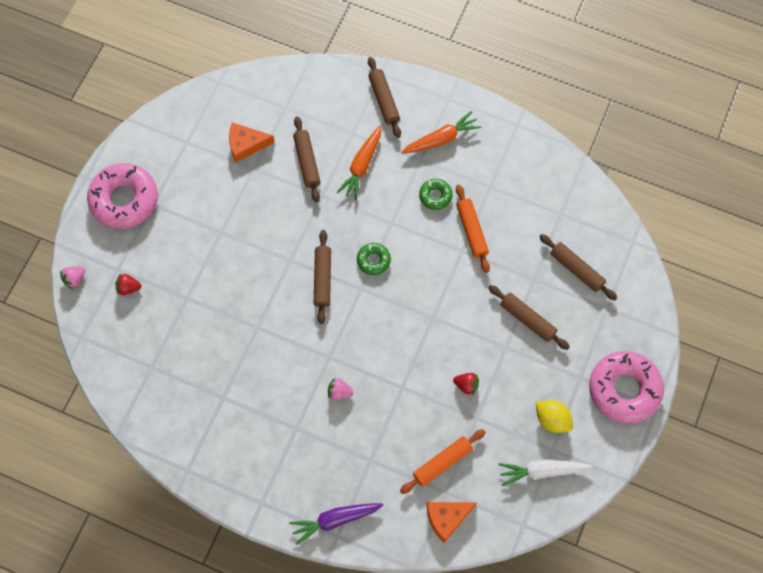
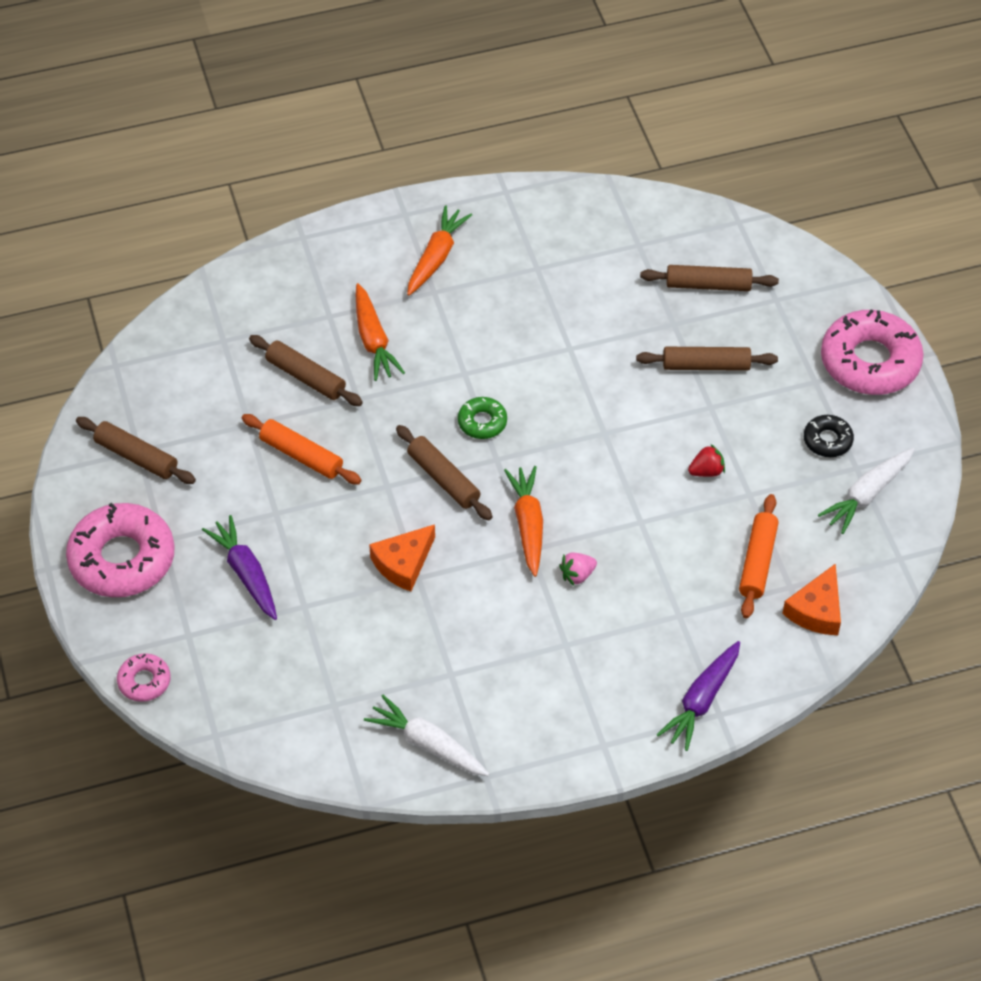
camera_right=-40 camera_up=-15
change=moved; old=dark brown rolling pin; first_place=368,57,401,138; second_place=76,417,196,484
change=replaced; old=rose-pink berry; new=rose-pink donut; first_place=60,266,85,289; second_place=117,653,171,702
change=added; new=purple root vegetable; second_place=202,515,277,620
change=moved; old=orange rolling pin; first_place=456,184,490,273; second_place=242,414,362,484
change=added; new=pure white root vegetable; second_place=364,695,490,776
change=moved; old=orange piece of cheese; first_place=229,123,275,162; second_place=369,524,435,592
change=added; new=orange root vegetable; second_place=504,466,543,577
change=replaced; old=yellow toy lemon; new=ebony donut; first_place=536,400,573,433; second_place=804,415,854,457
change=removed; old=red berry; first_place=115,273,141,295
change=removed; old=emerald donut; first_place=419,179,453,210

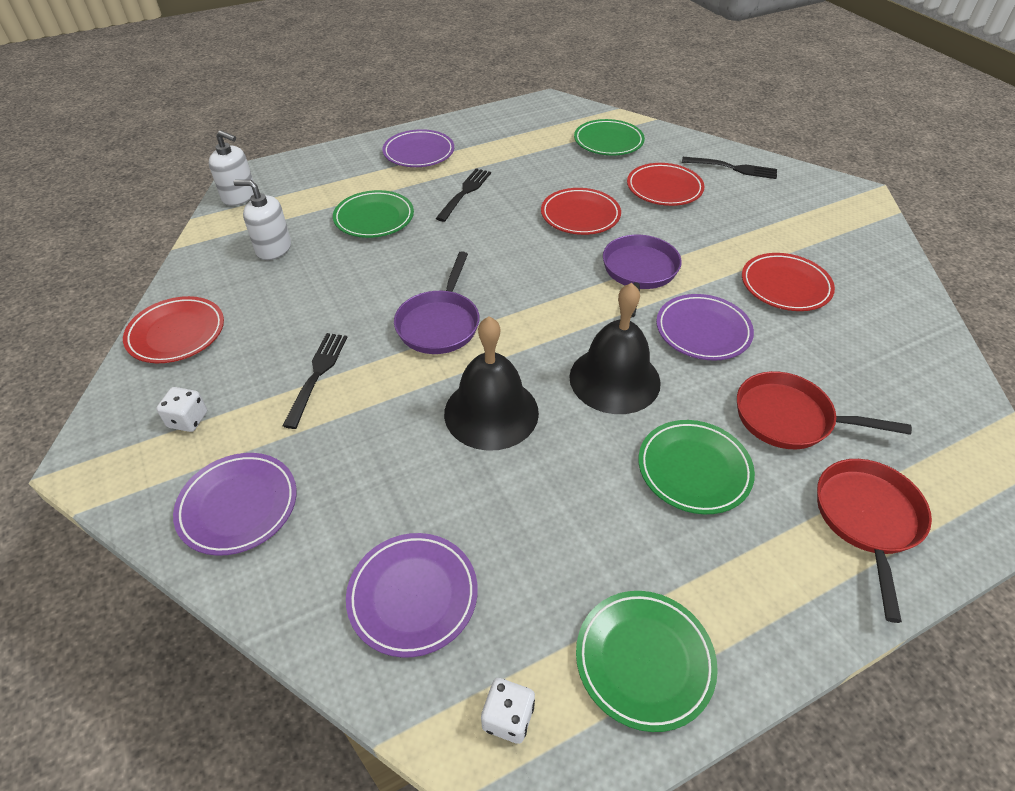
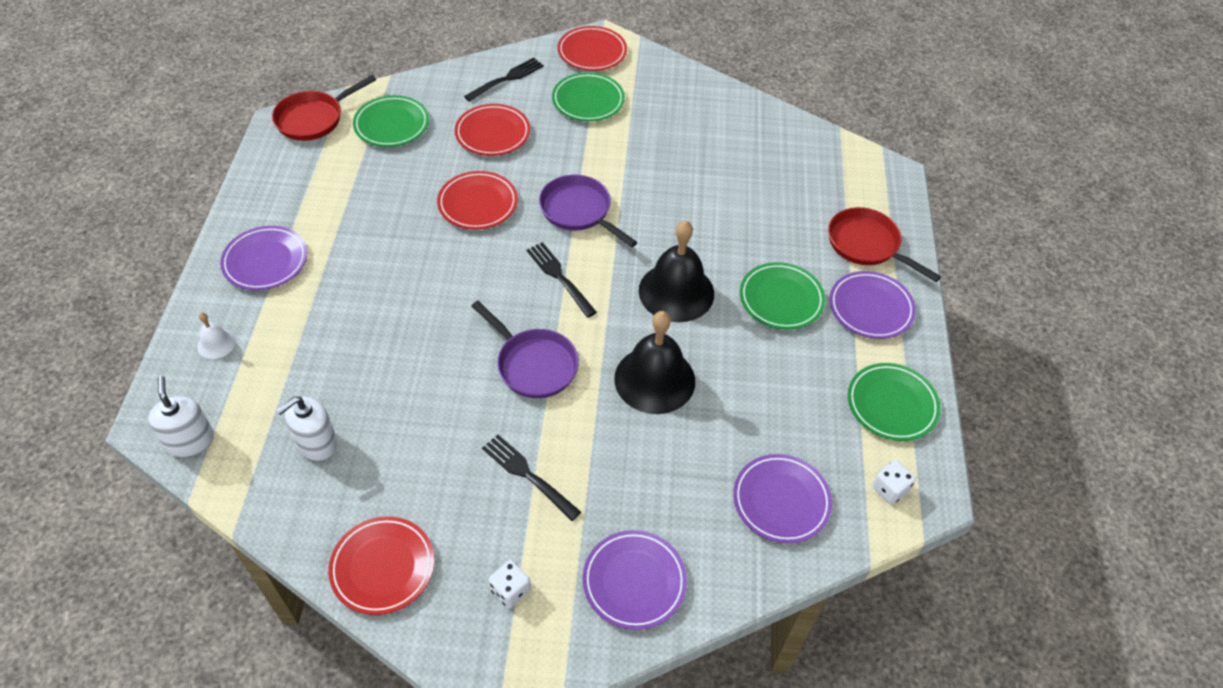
camera_right=-60 camera_up=5
change=turned; old=pure white pump bottle; first_place=209,130,254,206; second_place=148,376,214,457; degrees=-75
change=added; new=pure white hand bell; second_place=197,313,236,359
change=moved; old=red skillet; first_place=737,371,912,449; second_place=272,75,376,141
change=moved; old=ebony dinner fork; first_place=436,168,491,222; second_place=527,242,597,318
change=moved; old=emerald dinner plate; first_place=333,190,414,238; second_place=552,72,625,121
change=moved; old=red dinner plate; first_place=742,253,835,311; second_place=558,26,627,71
change=moved; old=purple dinner plate; first_place=656,294,754,361; second_place=829,271,916,339

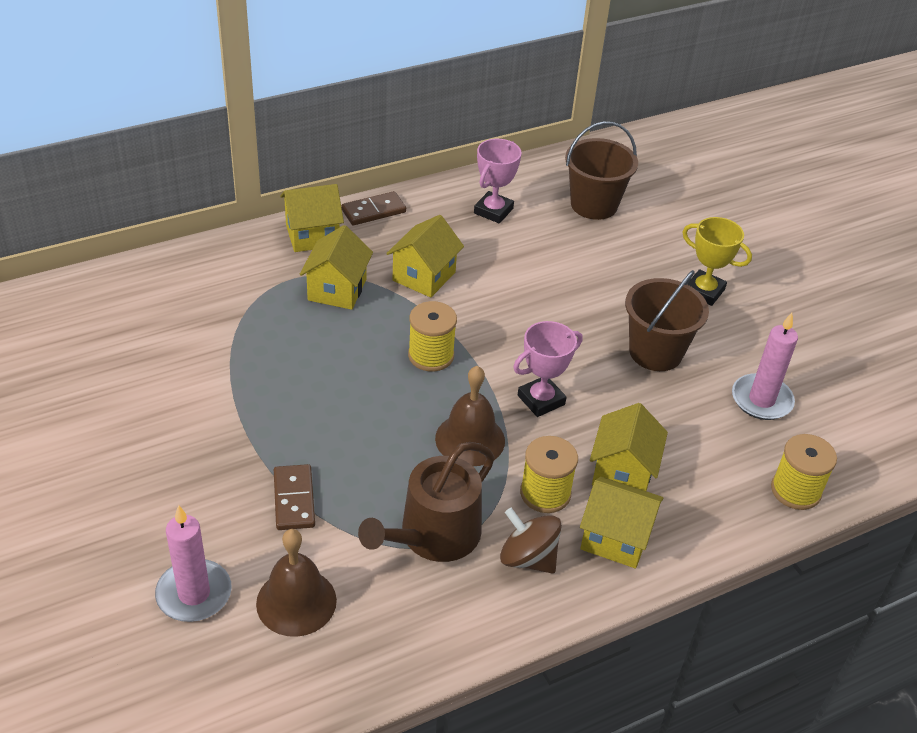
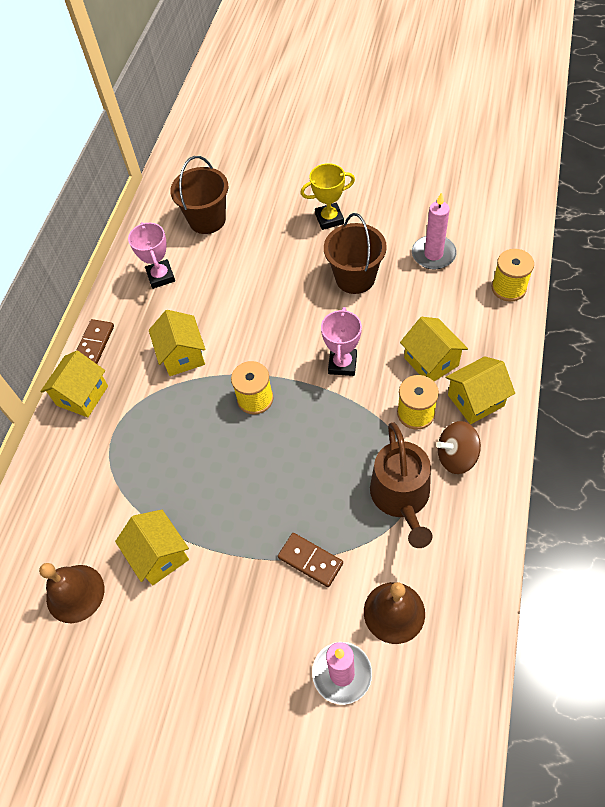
camera_right=-40 camera_up=15
change=moved; old=dark brown hand bell; first_place=435,366,505,466; second_place=39,563,104,623
change=moved; old=yellow house; first_place=300,225,373,310; second_place=115,510,189,585

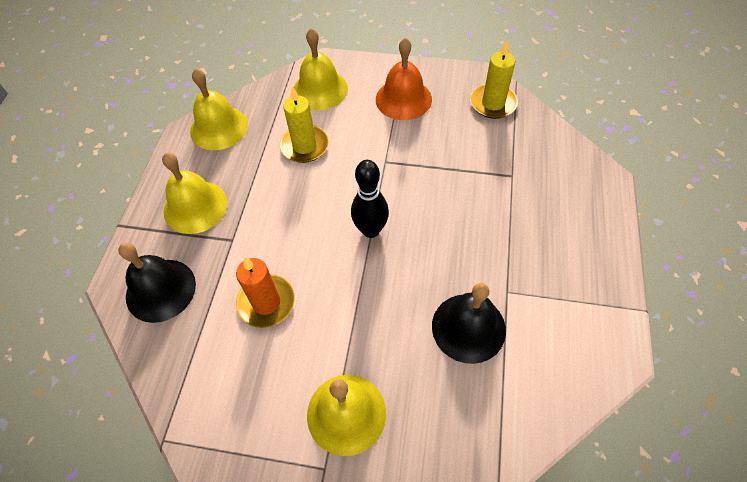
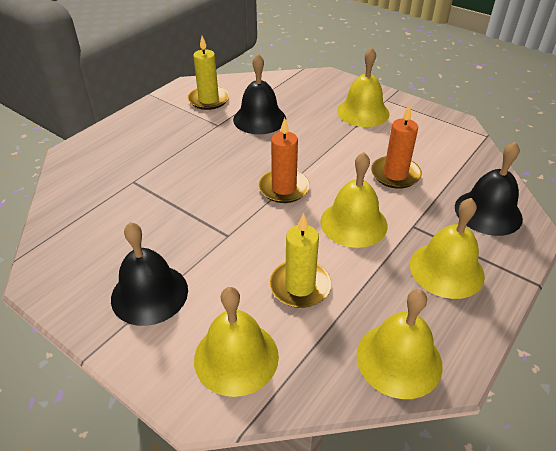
camera_right=-155 camera_up=-15
change=recoloured; old=orange hand bell; new=ebony hand bell; first_place=376,38,432,120; second_place=111,222,188,326
change=moved; old=yellow wax candle; first_place=470,41,518,119; second_place=187,36,229,110
change=replaced; old=ebony bowling pin; new=orange wax candle; first_place=351,160,389,238; second_place=258,118,310,203
change=added; new=yellow hand bell; second_place=320,152,387,248

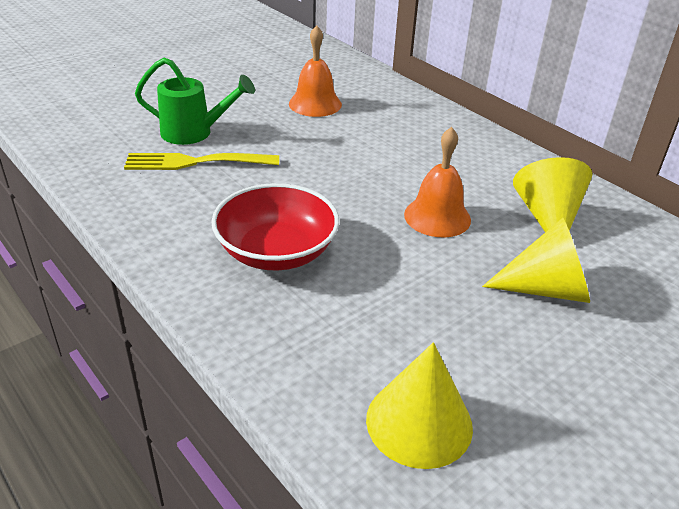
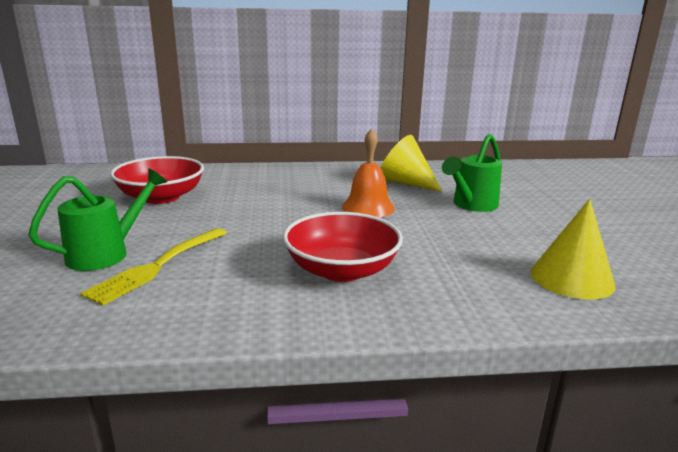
camera_right=-55 camera_up=-15
change=replaced; old=orange hand bell; new=red serving bowl; first_place=289,25,342,117; second_place=110,156,204,204
change=replaced; old=yellow cone; new=emerald sprinkling can; first_place=482,218,590,303; second_place=442,134,502,212

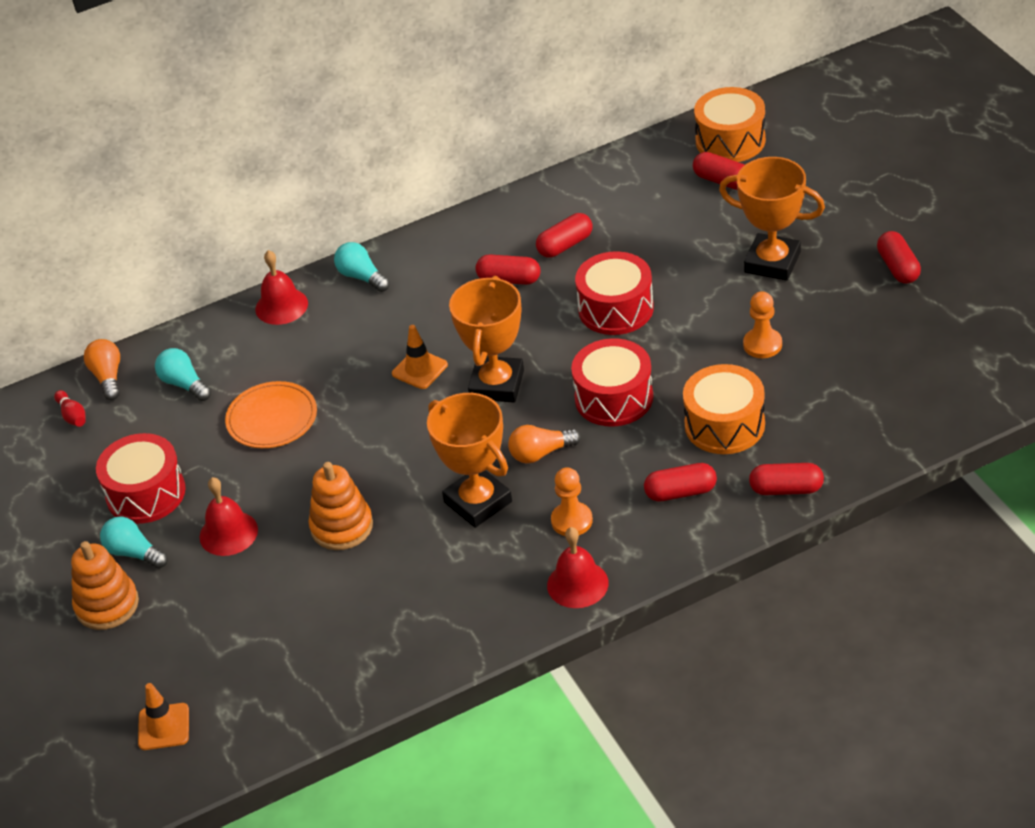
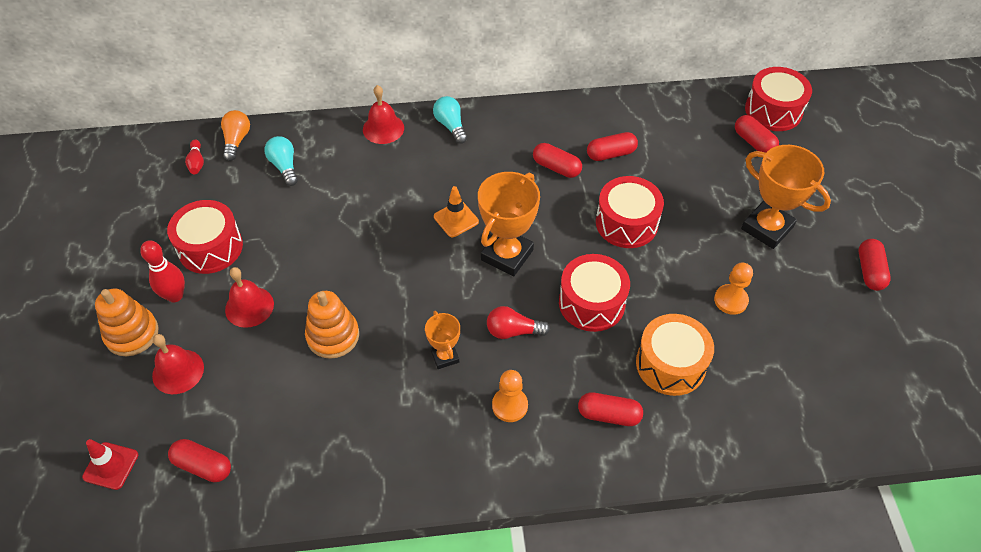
camera_right=15 camera_up=10
change=recoloured; old=orange road cone; new=red road cone; first_place=138,683,189,750; second_place=82,439,138,490
change=replaced; old=turquoise lightbulb; new=red bowling pin; first_place=100,516,168,569; second_place=140,240,185,302
change=moved; old=red hand bell; first_place=547,527,609,608; second_place=152,334,204,394
change=moved; old=red capsule; first_place=749,463,824,495; second_place=168,439,231,482
change=resized; old=orange award cup; first_place=427,393,512,528; second_place=425,311,460,369; factor=0.55
change=recoloured; old=orange lightbulb; new=red lightbulb; first_place=508,425,581,463; second_place=487,306,550,339
change=recoloured; old=orange toy drum; new=red toy drum; first_place=694,87,766,162; second_place=745,67,812,131
change=removed; old=orange dinner plate; first_place=225,381,317,448

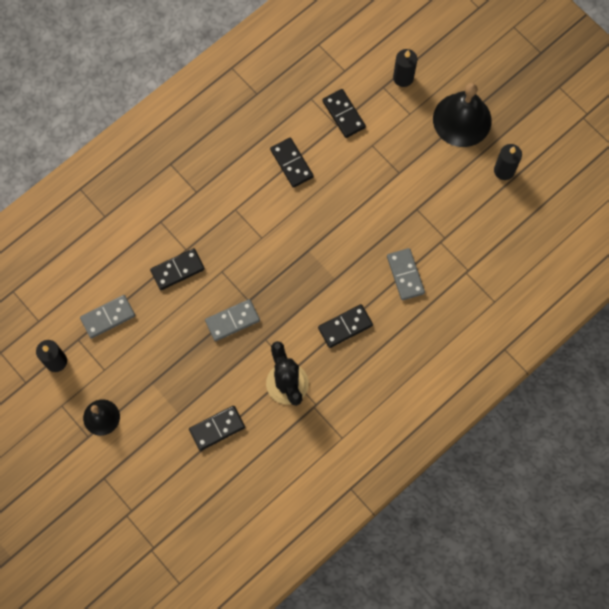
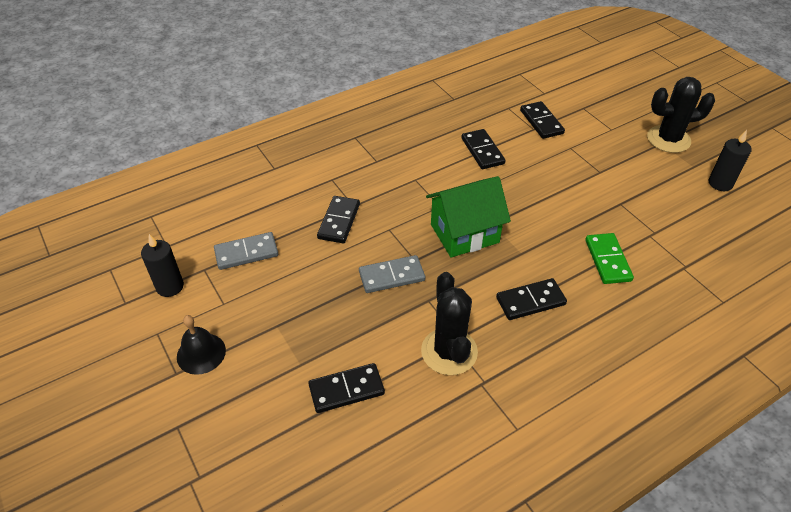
camera_right=10 camera_up=-25
change=turned; old=ebony domino; first_place=150,248,205,290; second_place=317,196,360,243; degrees=-60
change=added; new=emerald house; second_place=426,176,511,258
change=recoloured; old=ash-grey domino; new=emerald domino; first_place=387,248,425,300; second_place=585,233,634,284
change=replaced; old=ebony hand bell; new=ebony prickly plant; first_place=433,83,492,147; second_place=647,77,715,153
change=removed; old=ebony wax candle; first_place=393,49,417,87

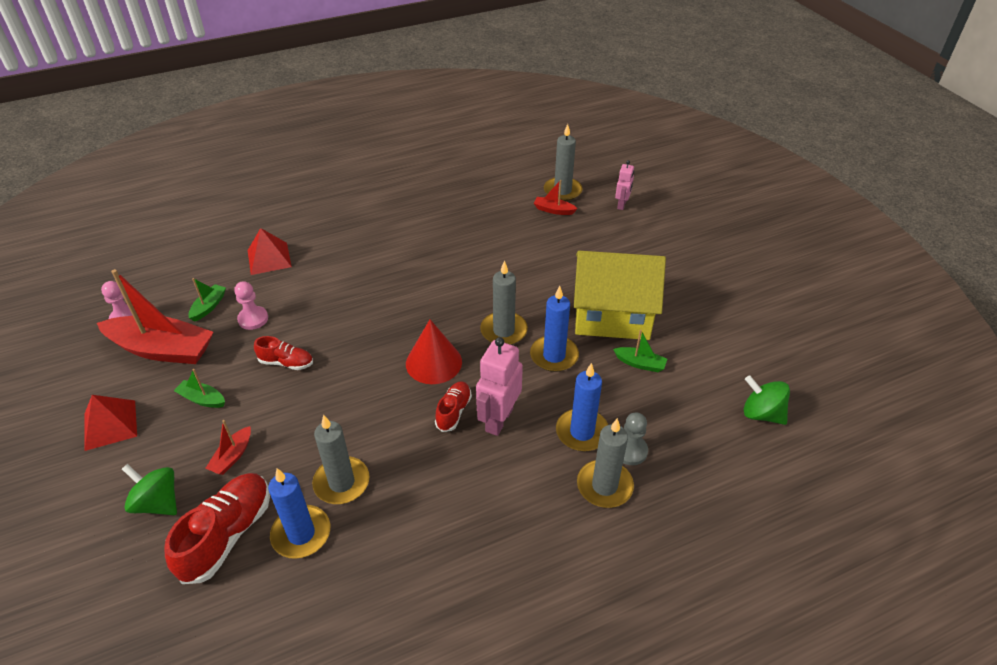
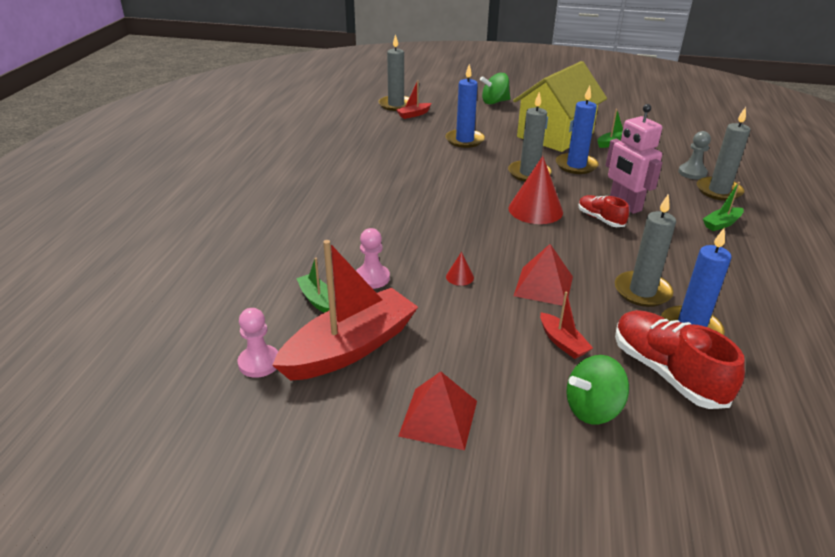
camera_right=-55 camera_up=-10
change=moved; old=blue wax candle; first_place=556,363,608,451; second_place=446,64,485,148
change=replaced; old=red sneaker; new=red cone; first_place=254,336,313,370; second_place=446,252,474,286
change=moved; old=emerald whirligig; first_place=743,375,790,425; second_place=480,73,510,104
change=moved; old=red pyramid; first_place=248,228,292,275; second_place=514,244,573,306
change=moved; old=emerald sailboat; first_place=174,369,225,408; second_place=703,182,744,231
change=removed; old=rose-pink robot figure; first_place=615,160,634,210

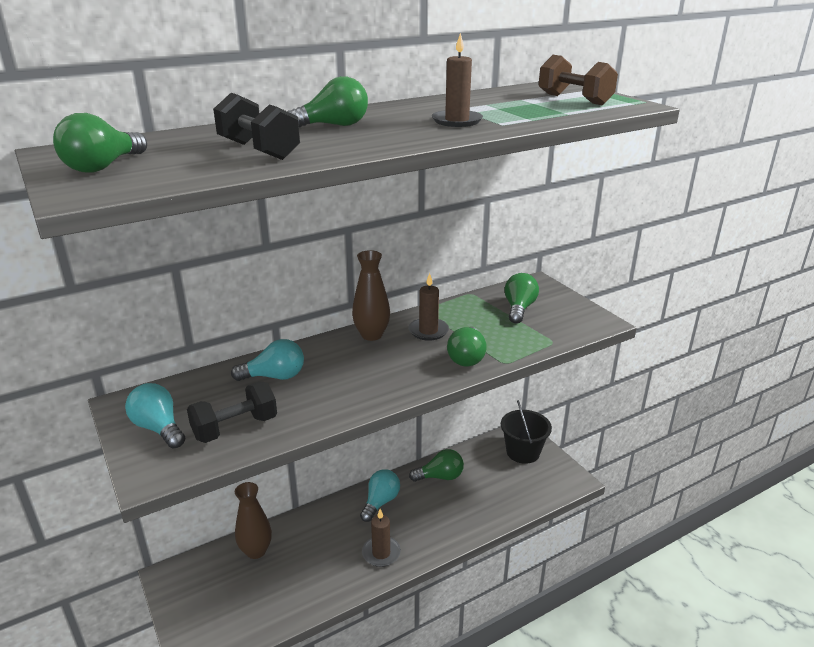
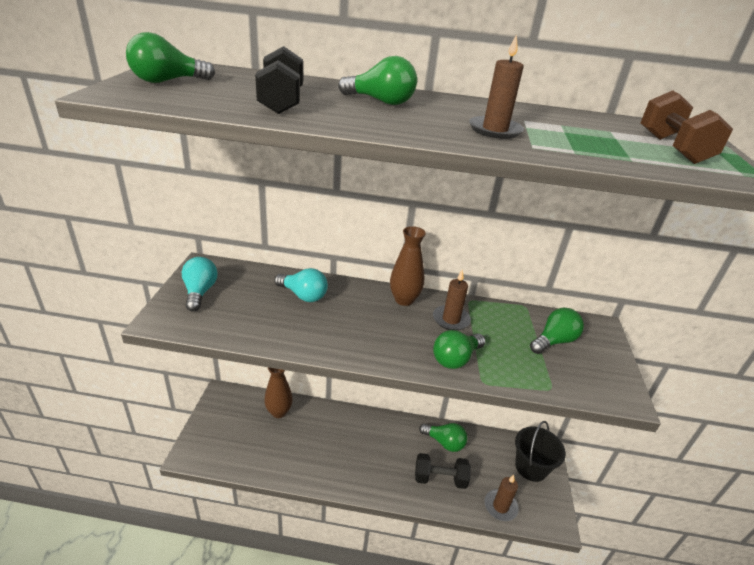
camera_right=35 camera_up=5
change=moved; old=ebony hand weight; first_place=187,382,277,443; second_place=415,453,471,489
change=moved; old=dark brown wax candle; first_place=362,509,401,567; second_place=485,475,519,521
change=removed; old=turquoise lightbulb; first_place=360,469,400,522

